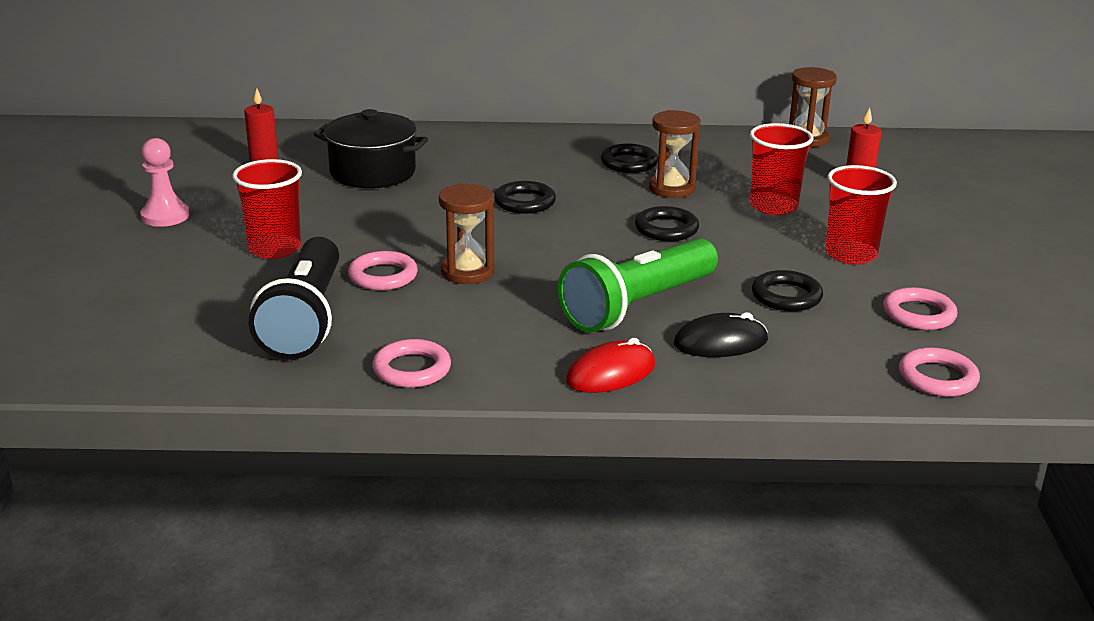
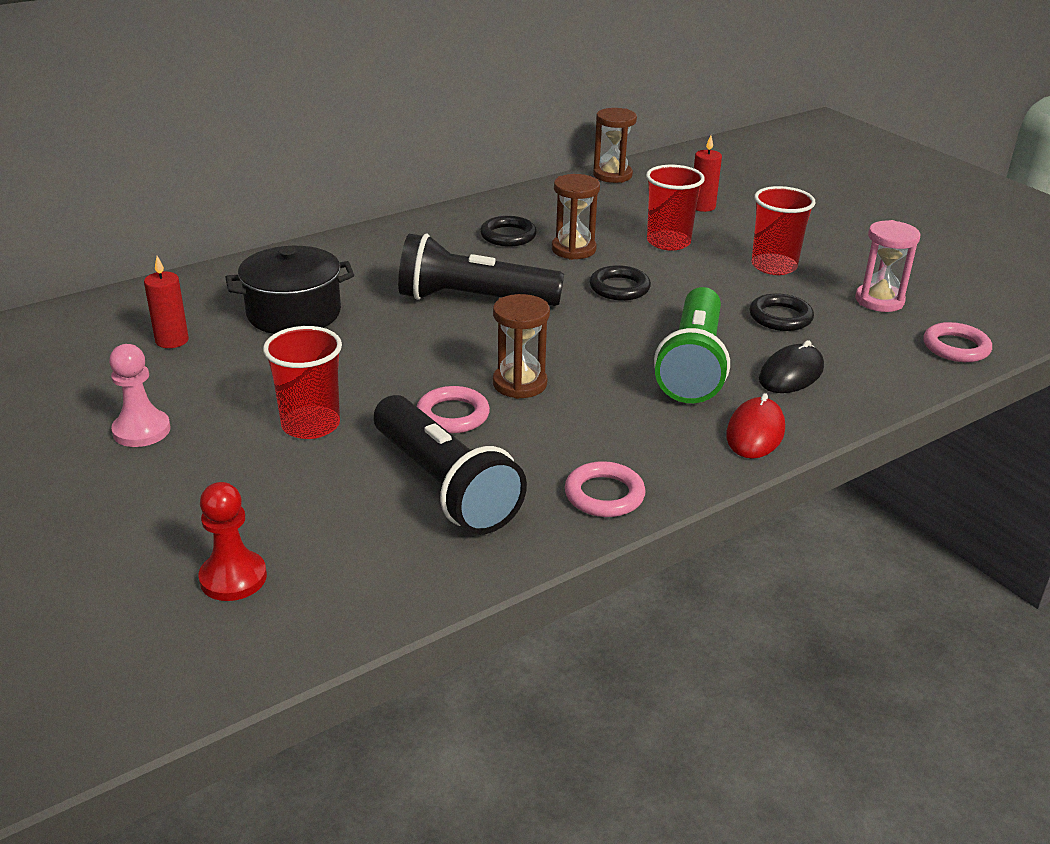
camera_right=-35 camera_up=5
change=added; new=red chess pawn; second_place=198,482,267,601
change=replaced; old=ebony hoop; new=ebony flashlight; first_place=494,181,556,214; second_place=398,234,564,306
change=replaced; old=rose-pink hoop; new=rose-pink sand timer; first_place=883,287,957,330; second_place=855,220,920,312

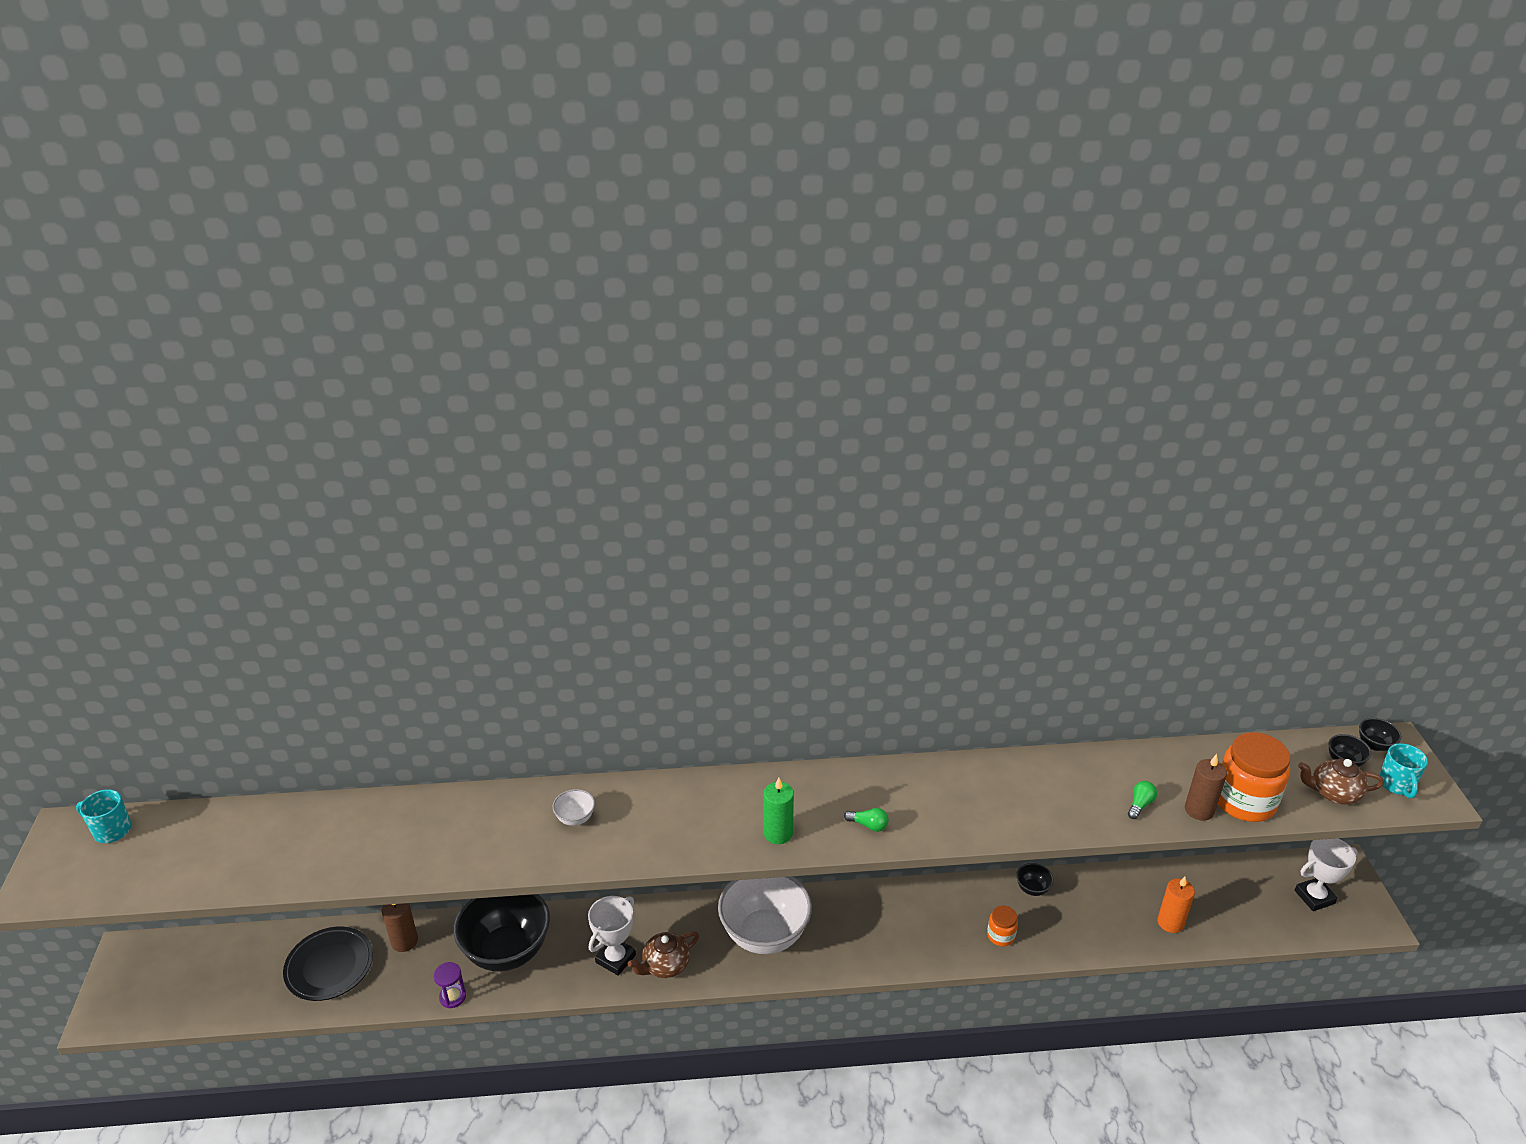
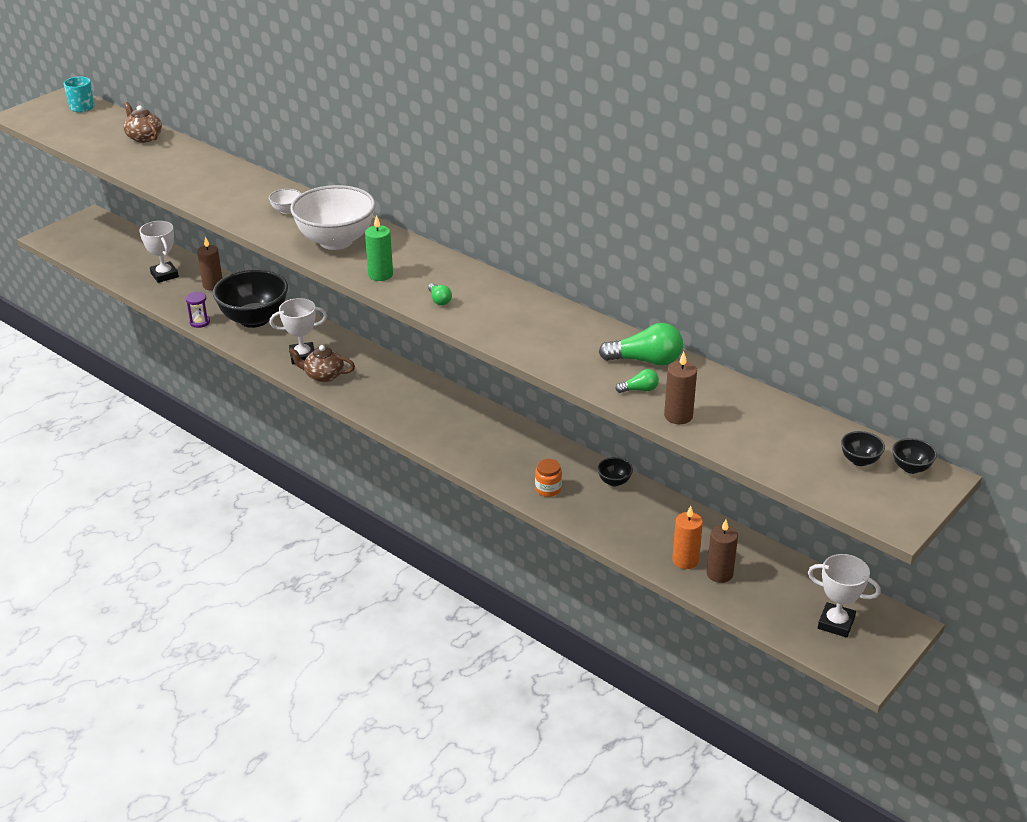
camera_right=45 camera_up=0
change=moved; old=dark brown tea pot; first_place=1298,759,1384,805; second_place=123,102,162,143
change=replaced; old=ebony dinner plate; new=pure white award cup; first_place=283,927,373,1001; second_place=139,221,179,283
change=moved; old=pure white serving bowl; first_place=718,876,812,954; second_place=290,185,375,250
change=added; new=emerald lightbulb; second_place=599,323,683,366
change=added; new=dark brown wax candle; second_place=706,520,738,583
change=removed; old=orange jam jar; first_place=1218,732,1290,822
change=removed; old=turquoise mug; first_place=1379,743,1428,798

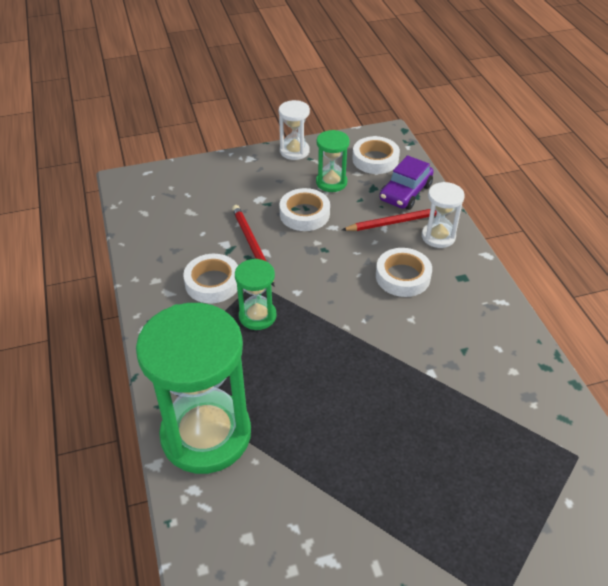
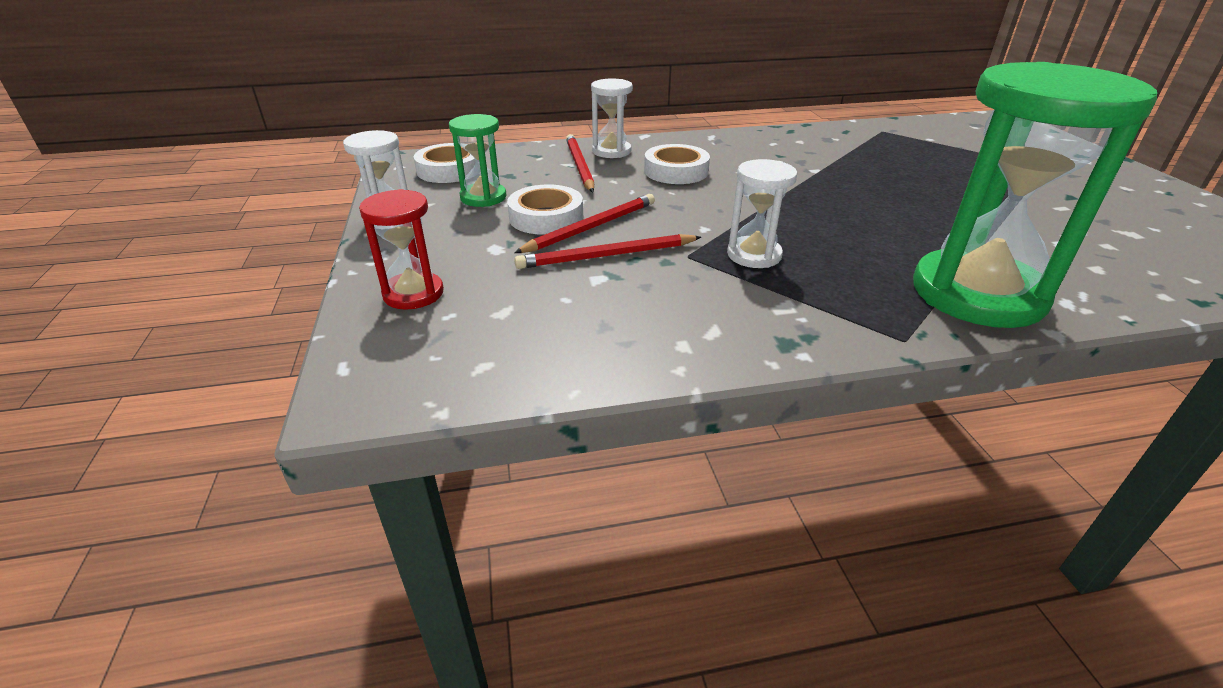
camera_right=-85 camera_up=-10
change=added; new=red sand timer; second_place=359,189,444,310
change=added; new=red wooden pencil; second_place=514,194,655,253
change=recoloured; old=emerald sand timer; new=pure white sand timer; first_place=235,259,276,330; second_place=727,159,797,268
change=removed; old=pure white tape; first_place=183,254,238,303
change=removed; old=purple automobile; first_place=379,155,434,210

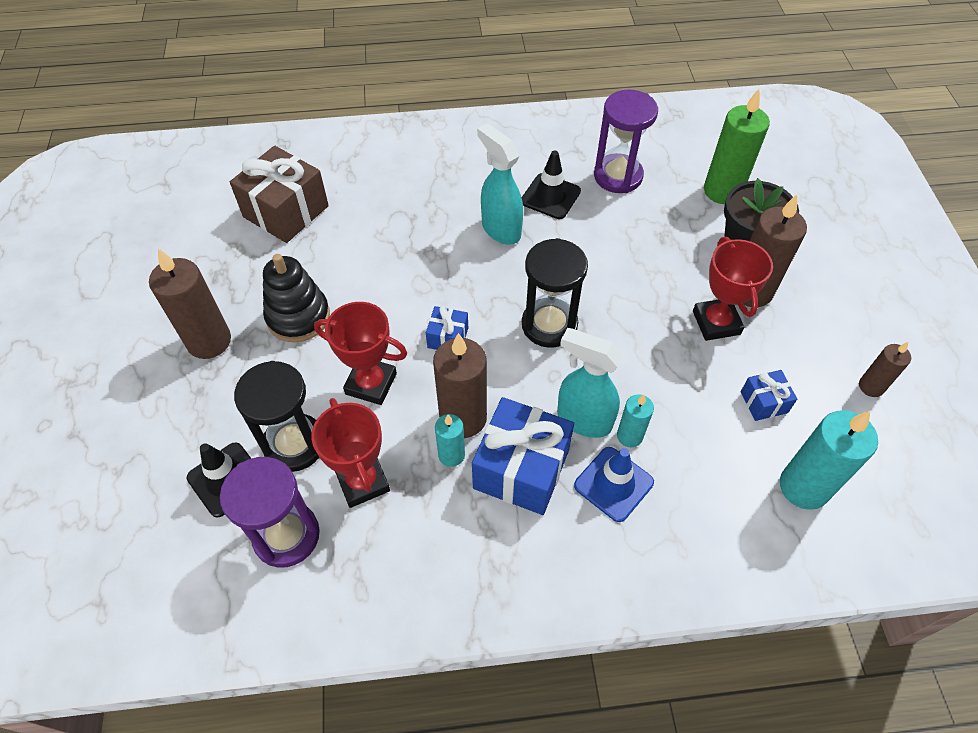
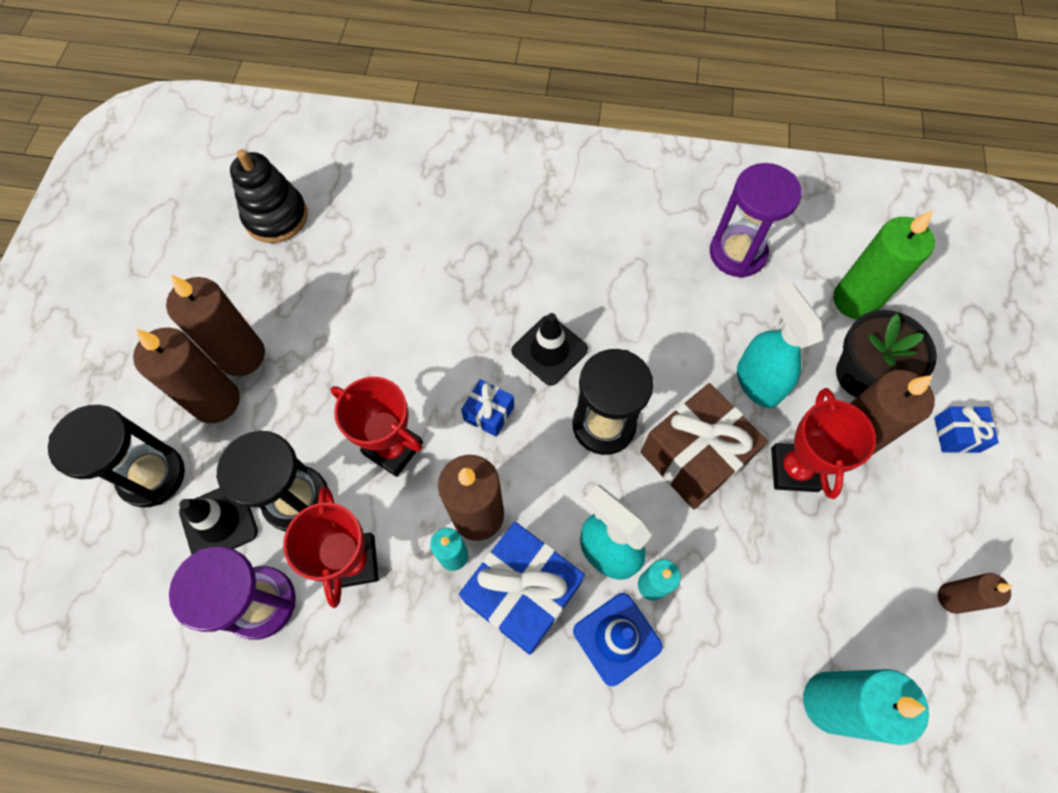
camera_right=15 camera_up=10
change=added; new=ebony sand timer; second_place=48,405,185,508
change=added; new=dark brown wax candle; second_place=133,328,240,423
change=moved; old=ebony ring stacker; first_place=263,254,330,342; second_place=230,149,308,243
change=moved; old=ebony road cone; first_place=521,150,581,219; second_place=511,313,588,386
change=moved; old=dark brown present; first_place=230,146,329,243; second_place=640,383,768,509
change=moved; old=turquoise sprayer; first_place=477,123,523,245; second_place=737,283,824,408
change=moved; old=blue present; first_place=741,370,797,421; second_place=934,406,999,453

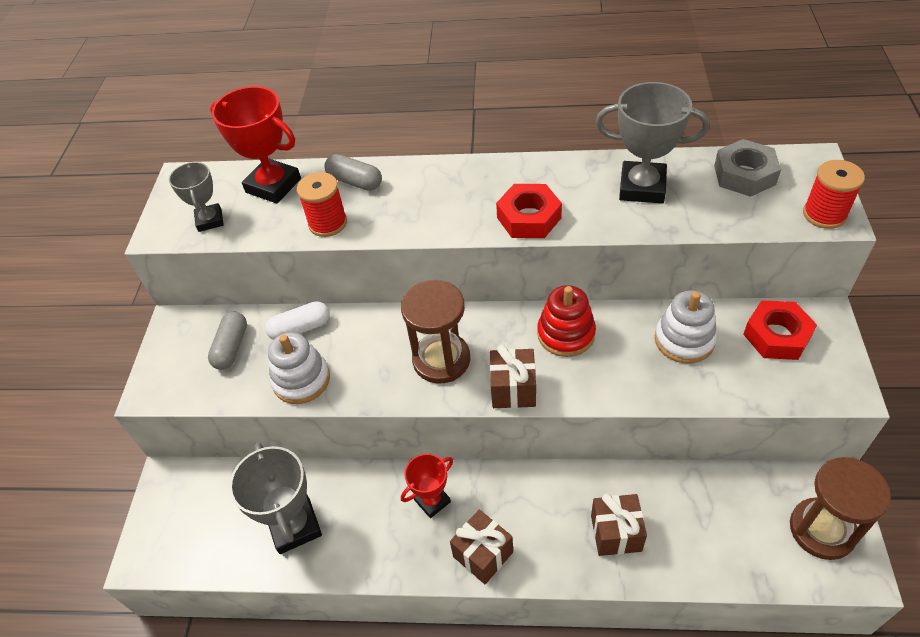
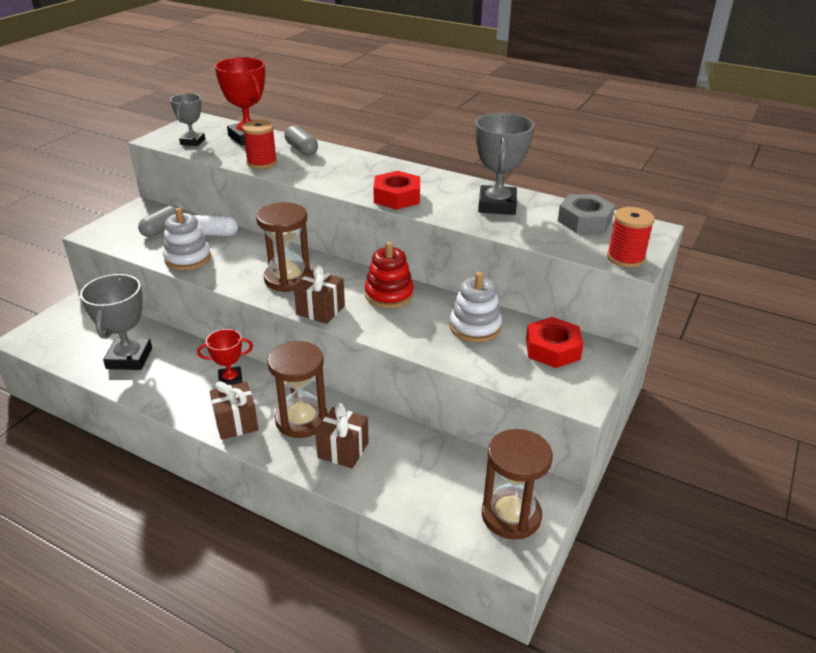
camera_right=20 camera_up=-15
change=added; new=dark brown sand timer; second_place=267,341,328,438
change=turned; old=ash-grey award cup; first_place=595,82,709,203; second_place=475,113,534,215; degrees=60

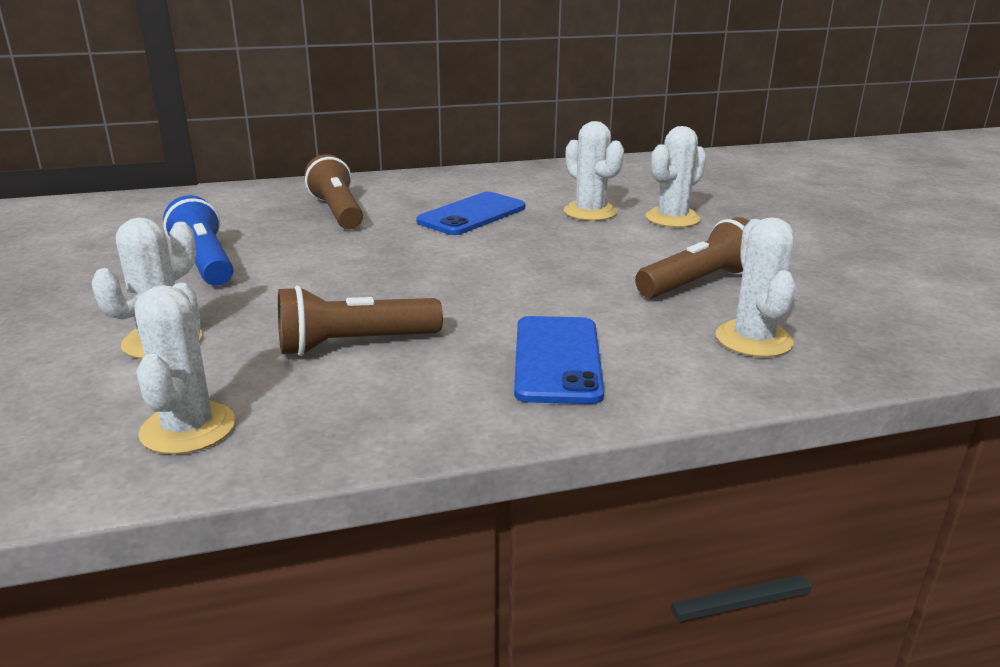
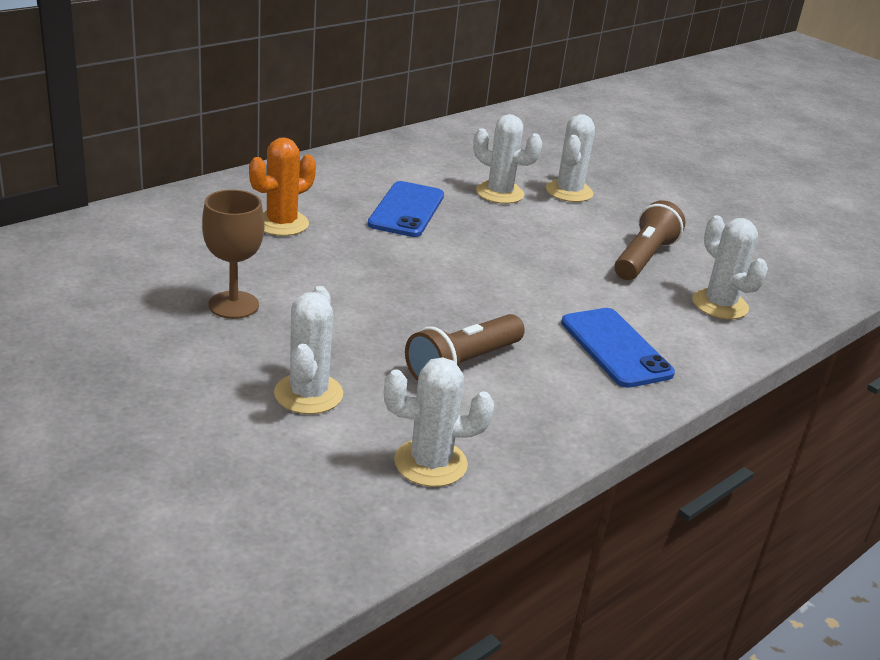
camera_right=-30 camera_up=5
change=replaced; old=blue flashlight; new=dark brown goblet; first_place=163,195,233,286; second_place=202,190,264,319
change=replaced; old=dark brown flashlight; new=orange prickly plant; first_place=305,154,363,229; second_place=249,138,316,236
change=turned; old=pure white prickly plant; first_place=135,283,235,454; second_place=384,357,494,487; degrees=-60

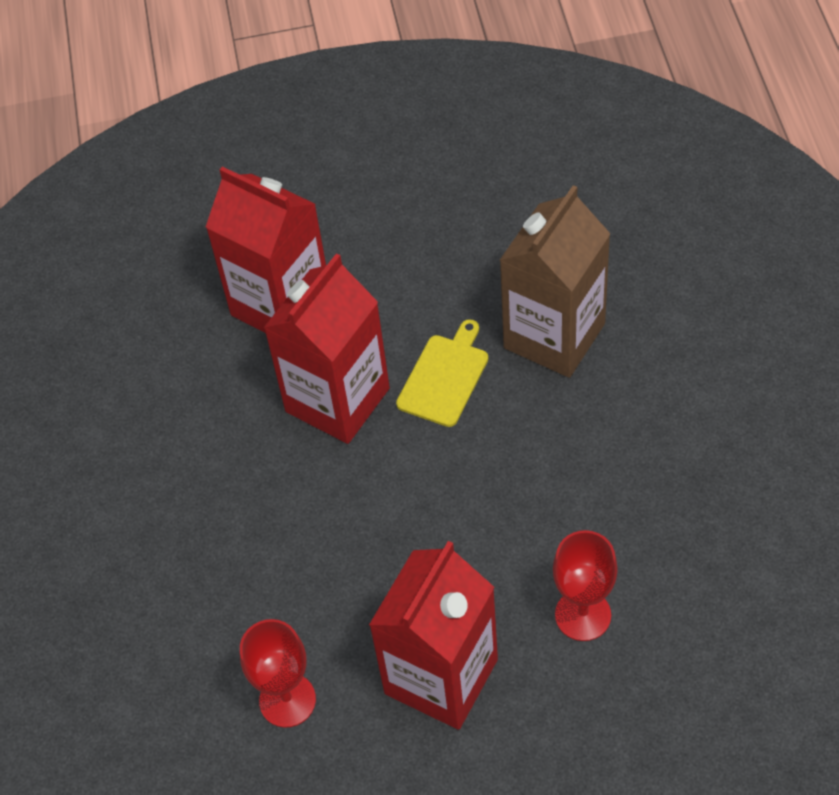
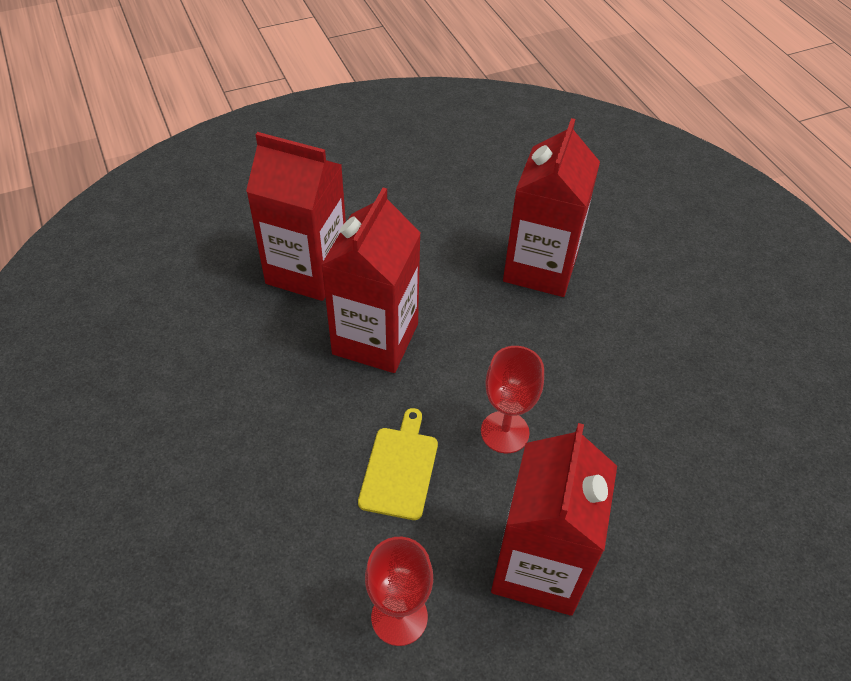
camera_right=-20 camera_up=-5
change=moved; old=yellow cutting board; first_place=396,319,489,427; second_place=358,408,438,520
change=moved; old=red goblet; first_place=553,530,618,641; second_place=481,346,544,453
change=recoloured; old=dark brown milk carton; new=red milk carton; first_place=500,185,611,378; second_place=503,118,600,297

